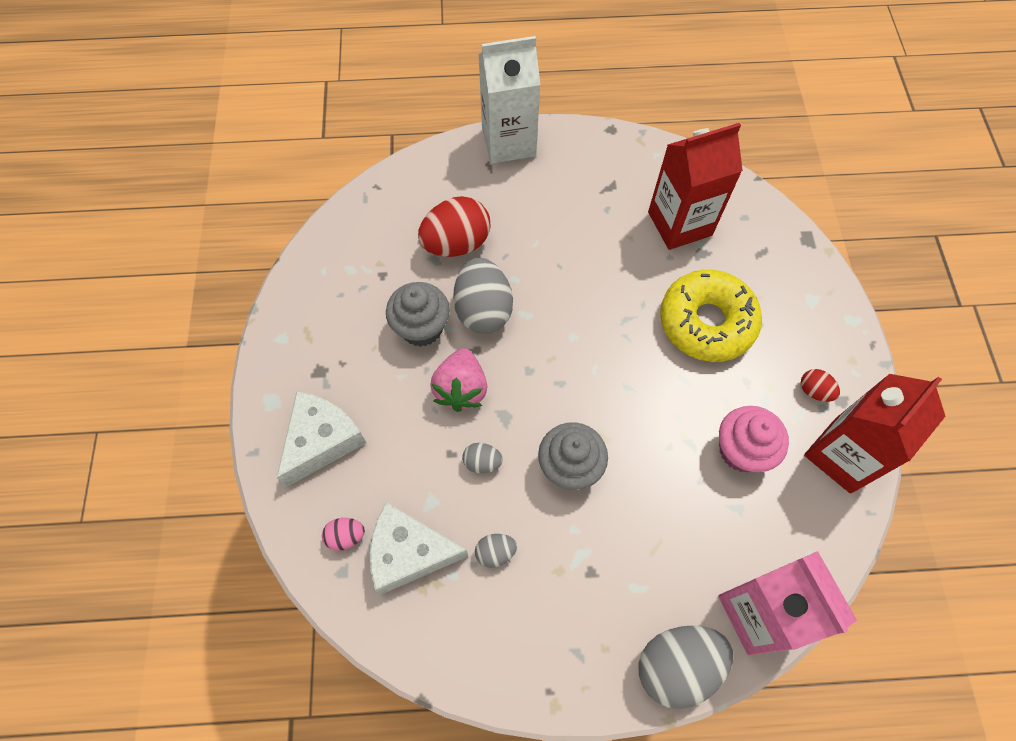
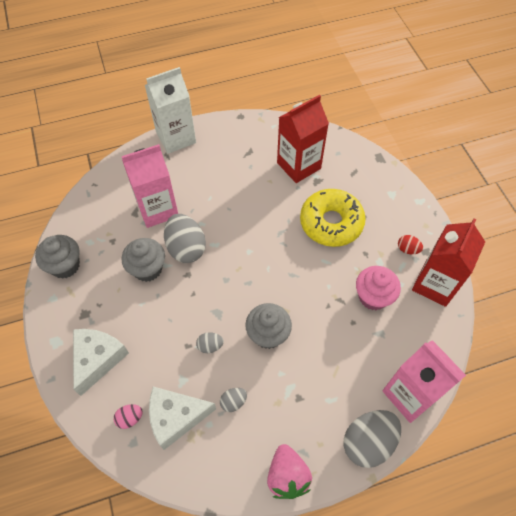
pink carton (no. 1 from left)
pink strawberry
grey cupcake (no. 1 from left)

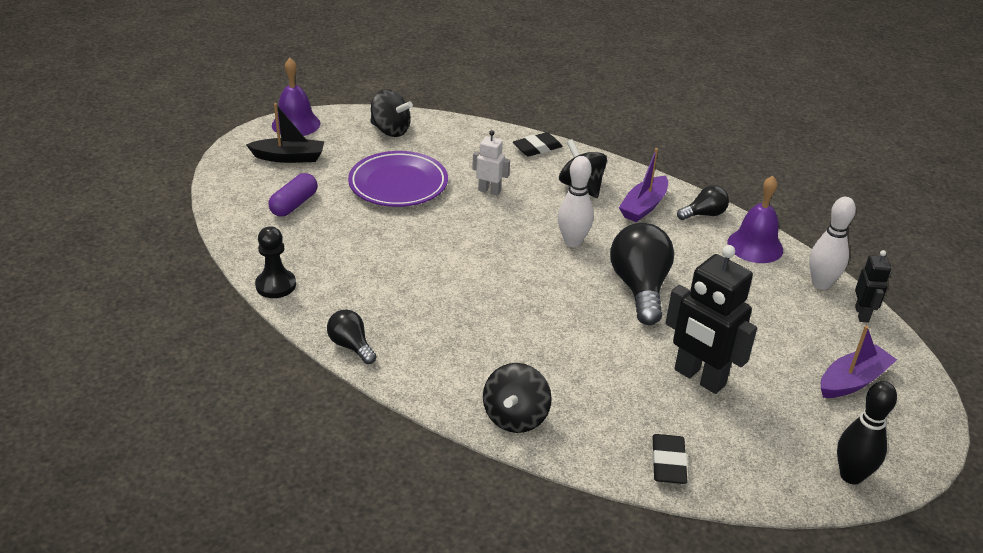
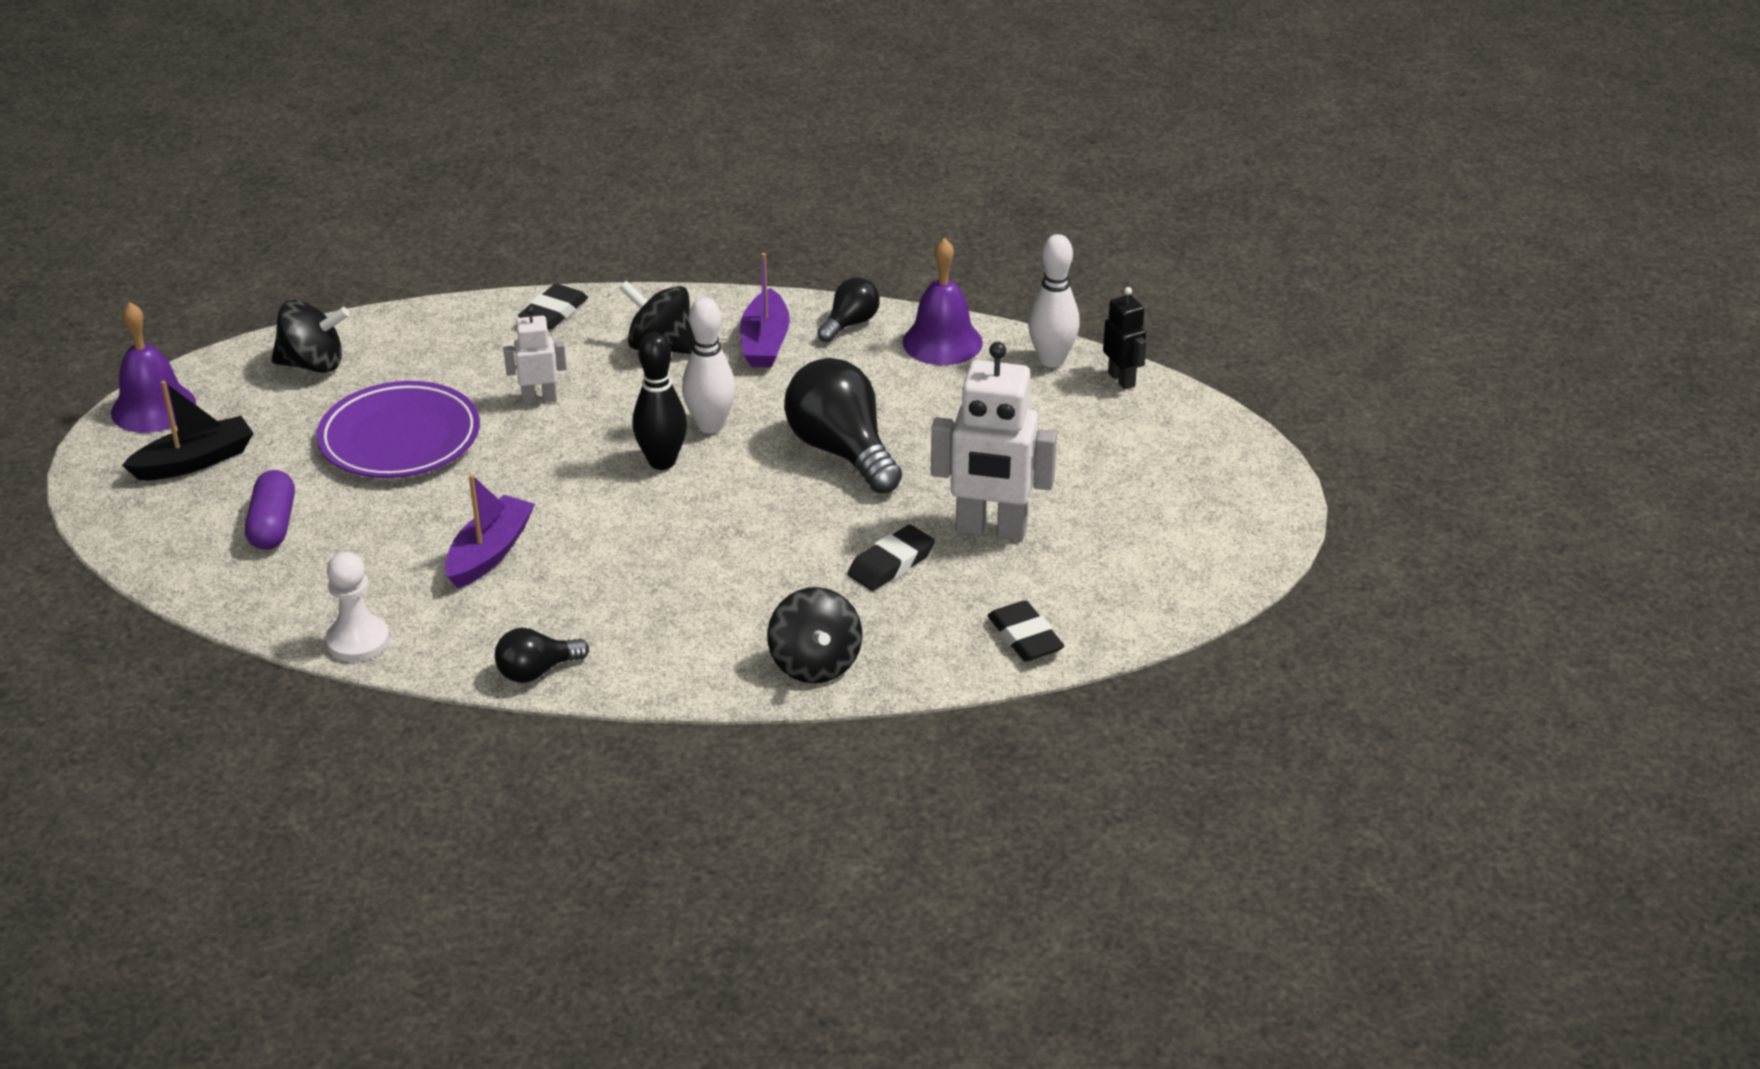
white pawn
black light bulb (no. 1 from left)
white robot (no. 2 from left)
purple boat (no. 1 from left)
black bowling pin
black eraser (no. 2 from left)

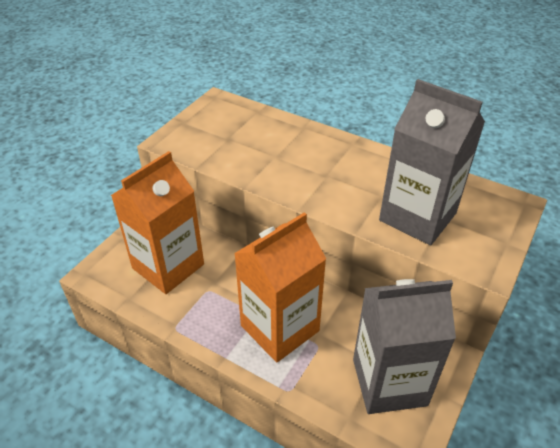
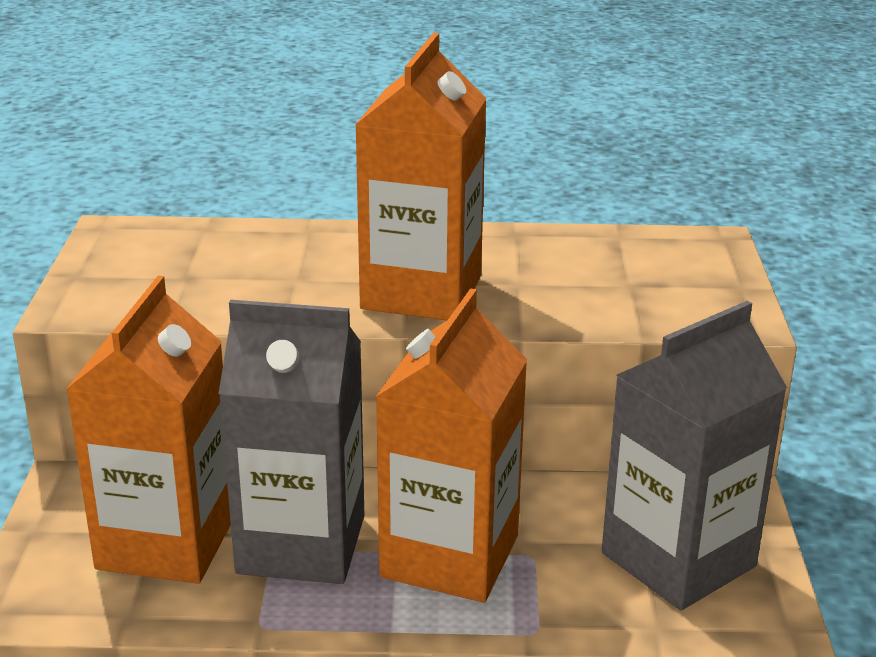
grey carton (no. 1 from left)
orange carton (no. 2 from left)

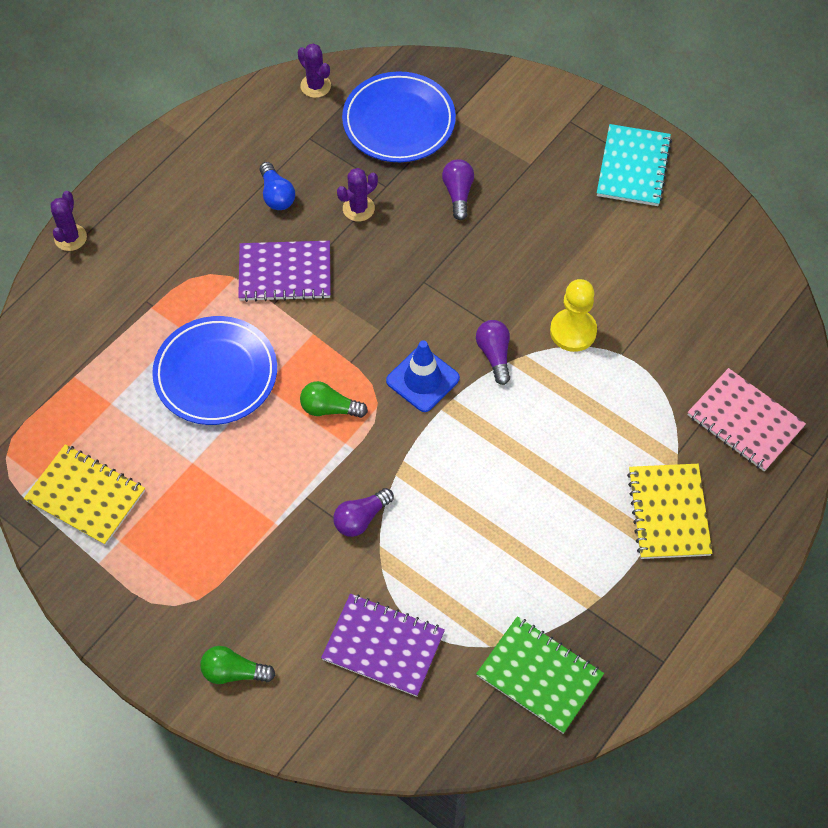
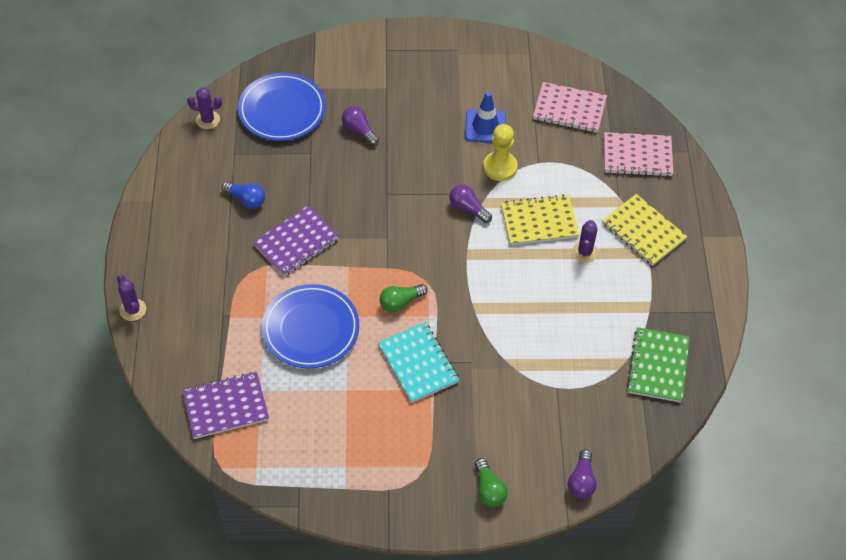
yellow notebook (no. 1 from left)
green light bulb (no. 2 from left)
purple notebook (no. 1 from left)
purple light bulb (no. 3 from left)
purple cactus (no. 3 from left)
blue traffic cone
green notebook
turquoise notebook
pink notebook (no. 1 from left)

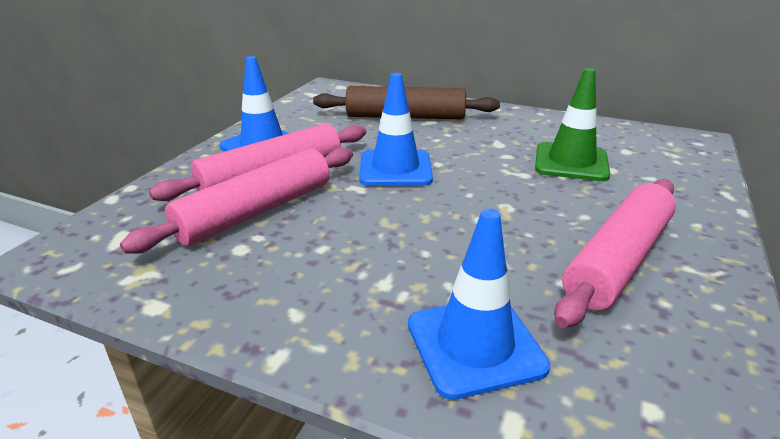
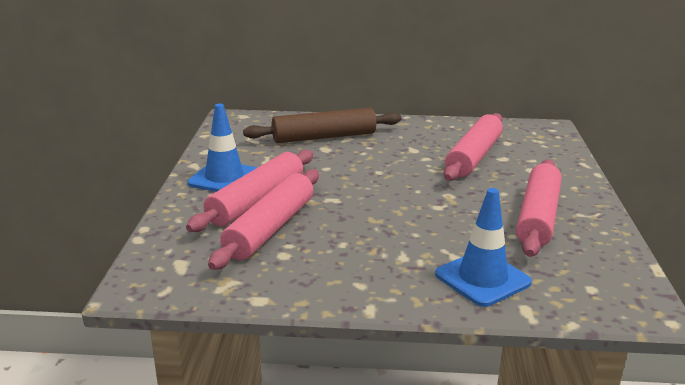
blue traffic cone (no. 2 from left in the first image)
pink rolling pin (no. 3 from left)

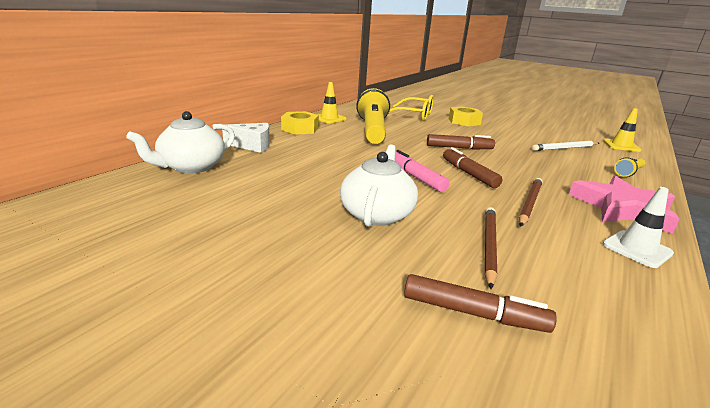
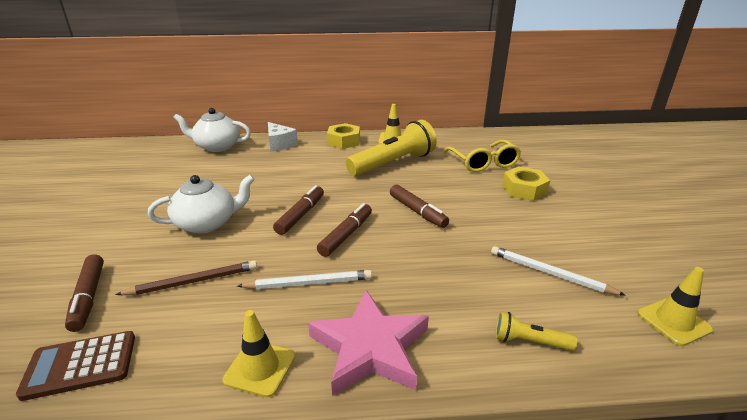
brown marker (no. 2 from left)
white pencil (no. 1 from left)
yellow traffic cone (no. 1 from left)
brown calculator

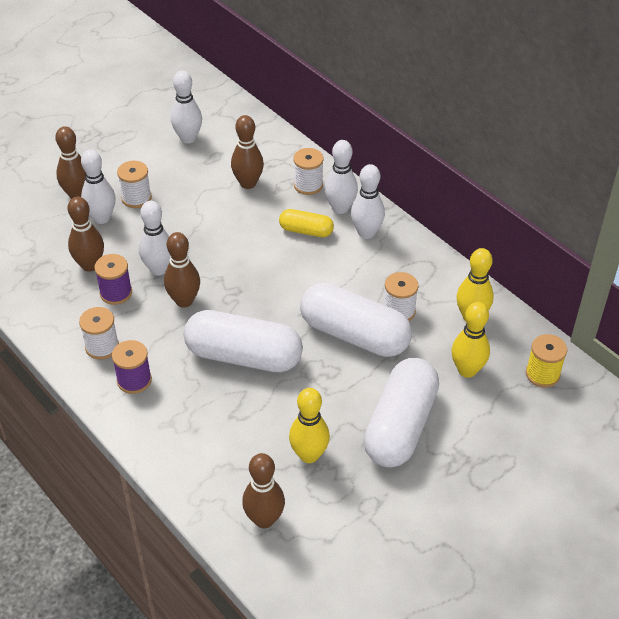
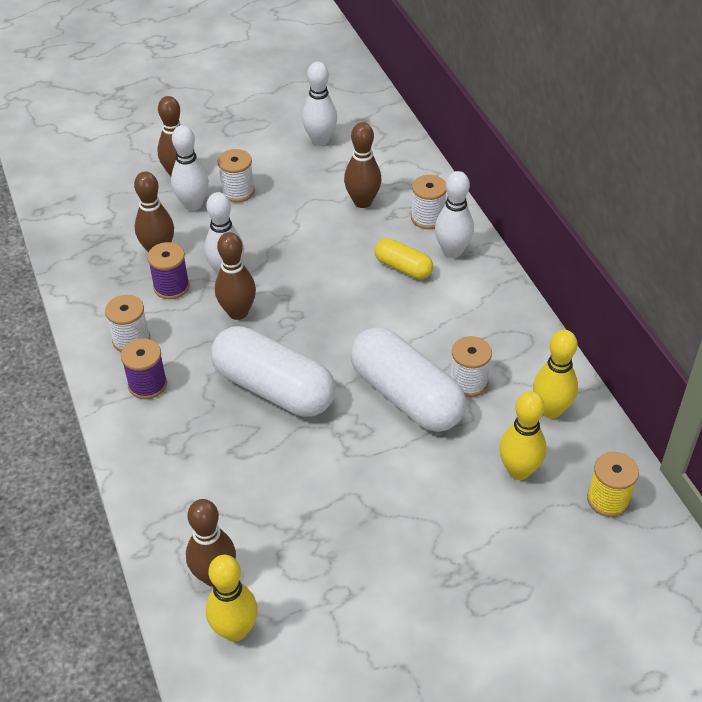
yellow bowling pin (no. 1 from left)
white bowling pin (no. 5 from left in the first image)
white capsule (no. 3 from left in the first image)

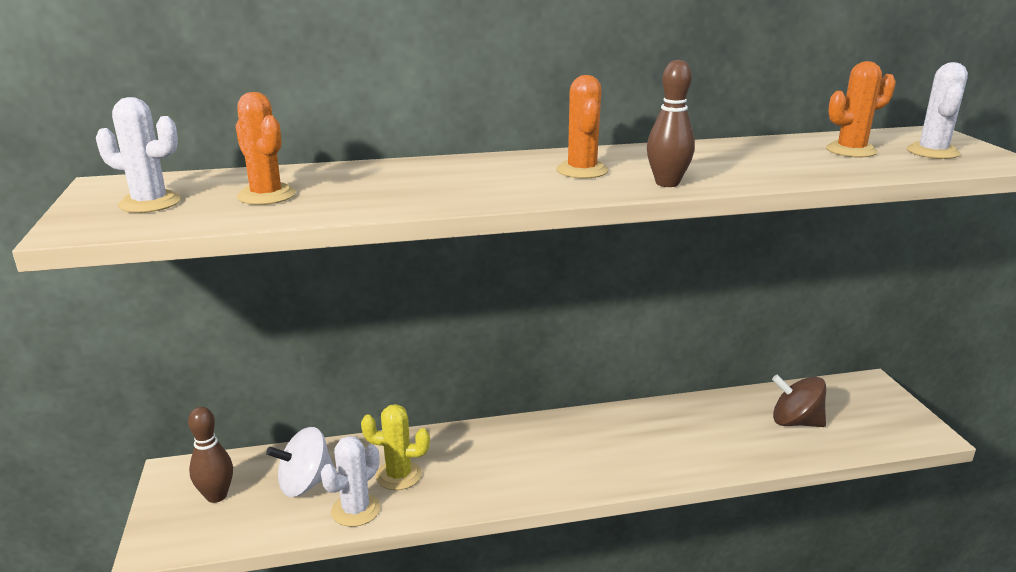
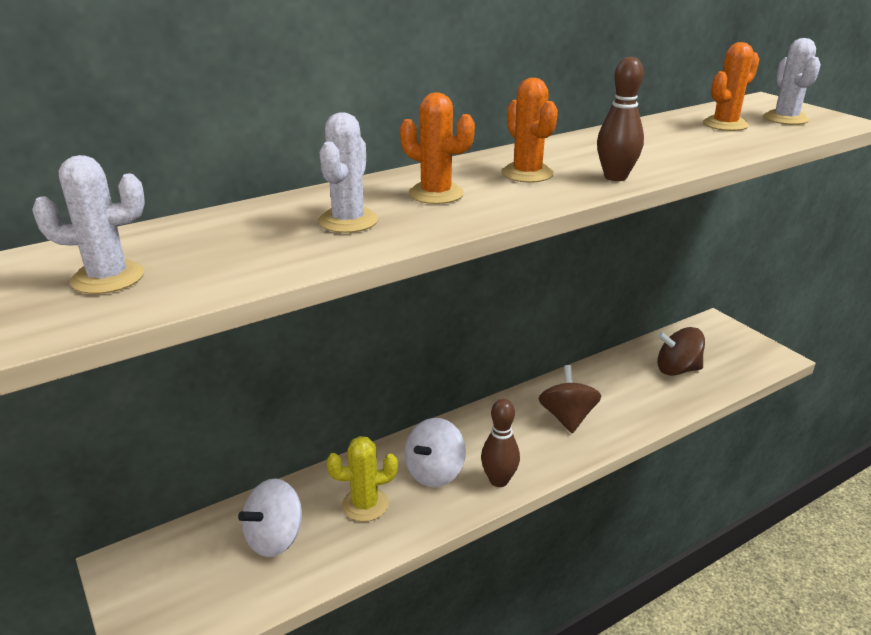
brown bowling pin (no. 1 from left)
orange cactus (no. 1 from left)
white cactus (no. 2 from left)
white spinning top (no. 2 from left)
brown spinning top (no. 1 from left)

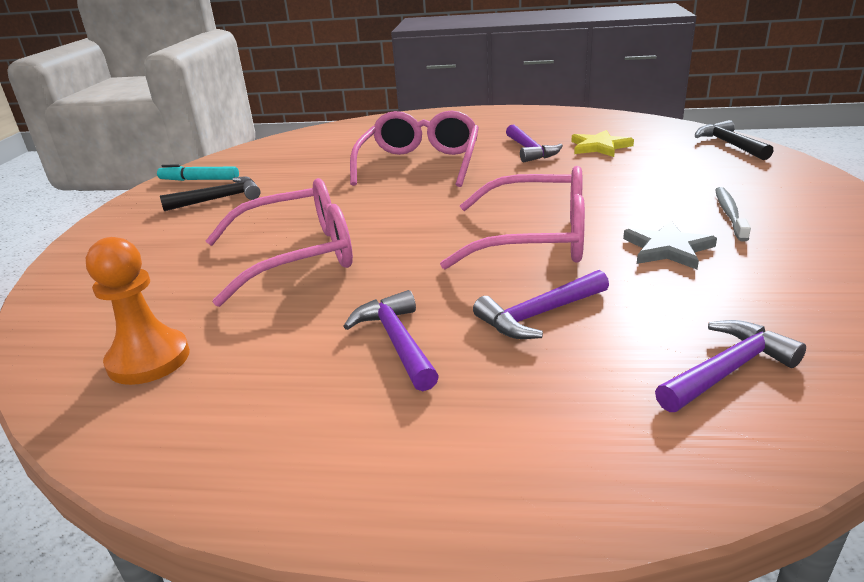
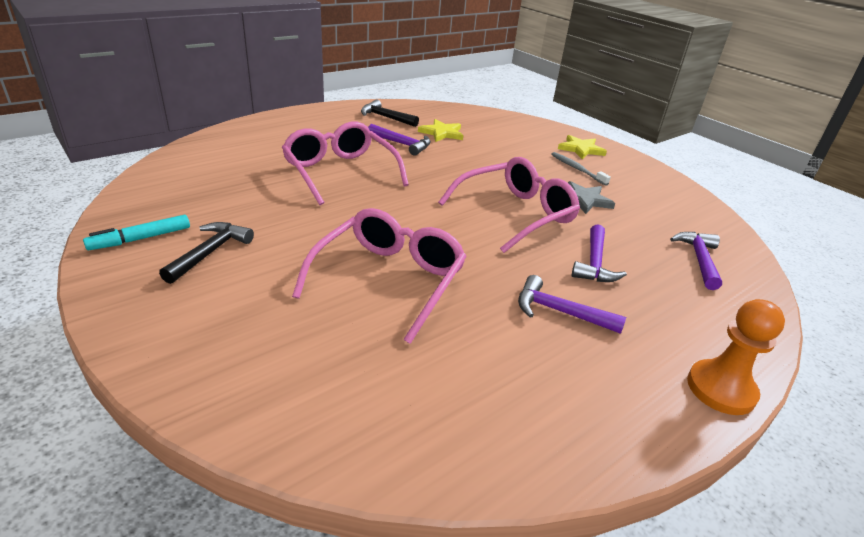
orange pawn
black hammer (no. 2 from left)
yellow star (no. 2 from left)

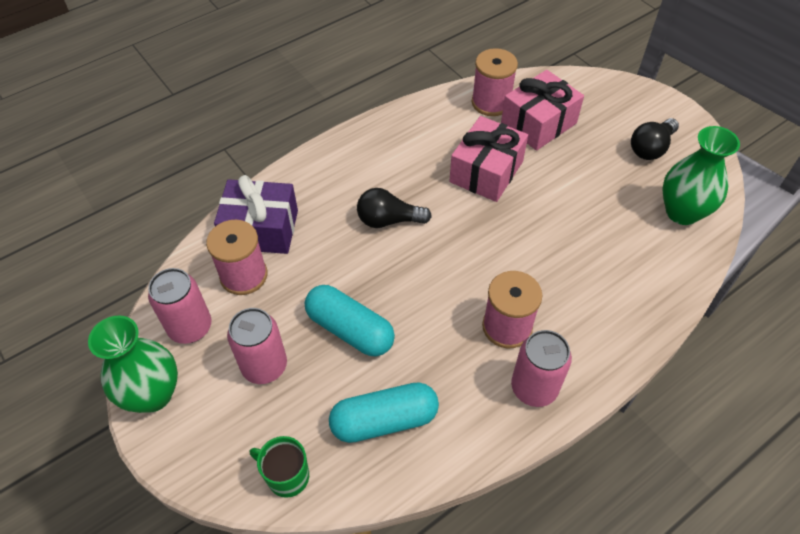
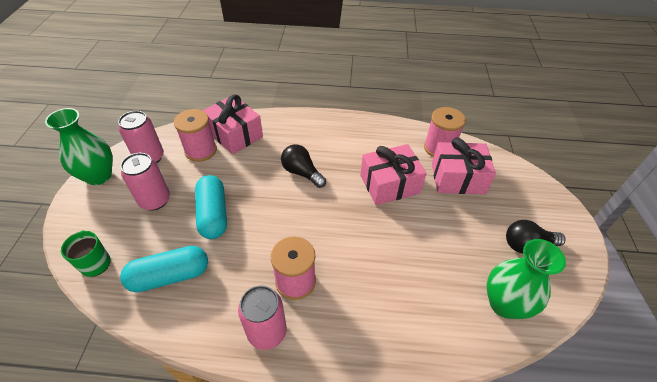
pink gift (no. 1 from left)
turquoise capsule (no. 1 from left)

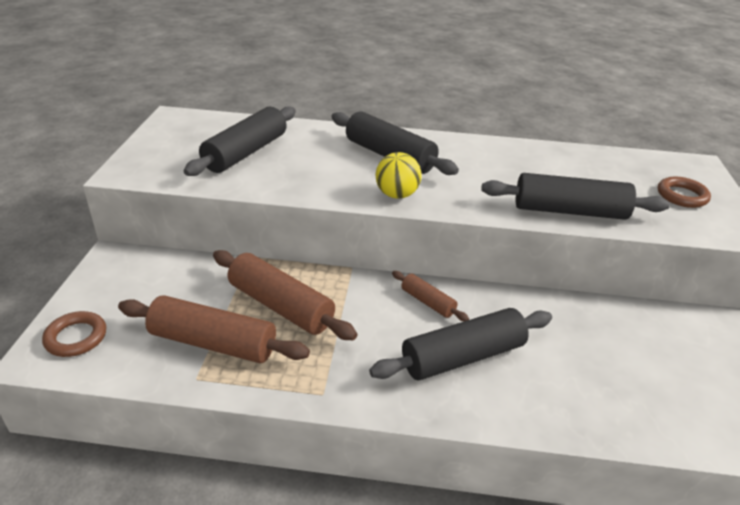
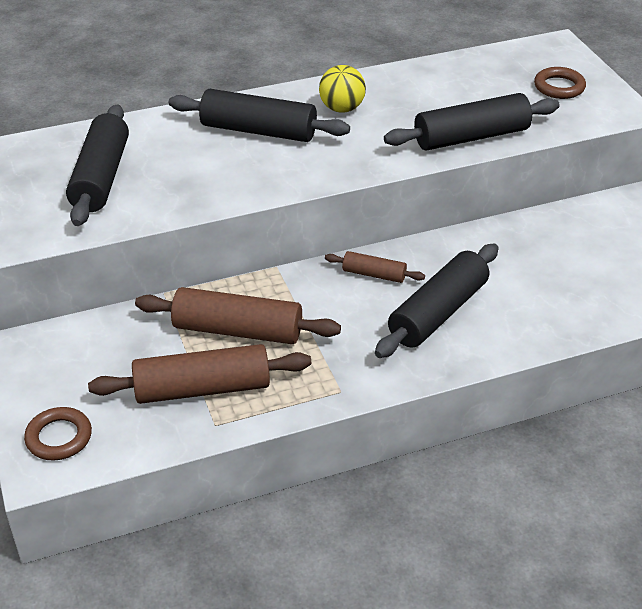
yellow ball

